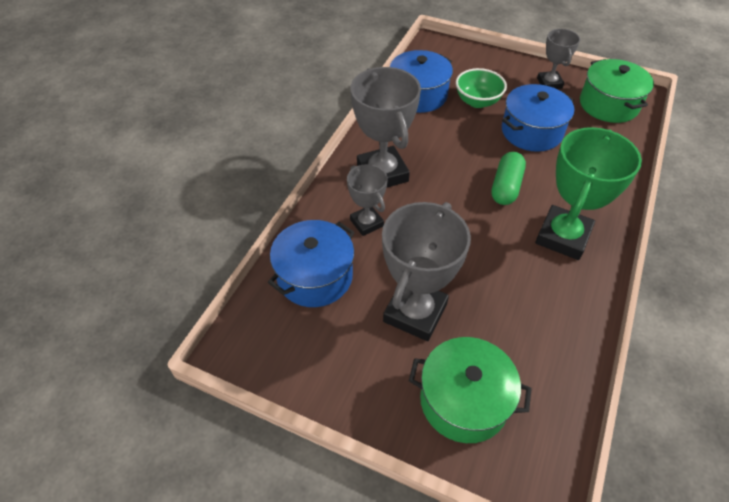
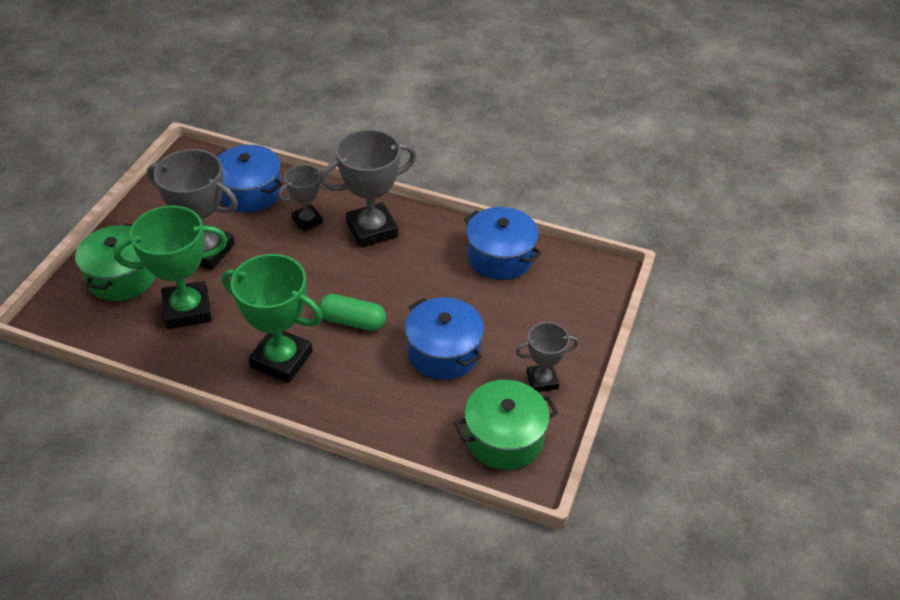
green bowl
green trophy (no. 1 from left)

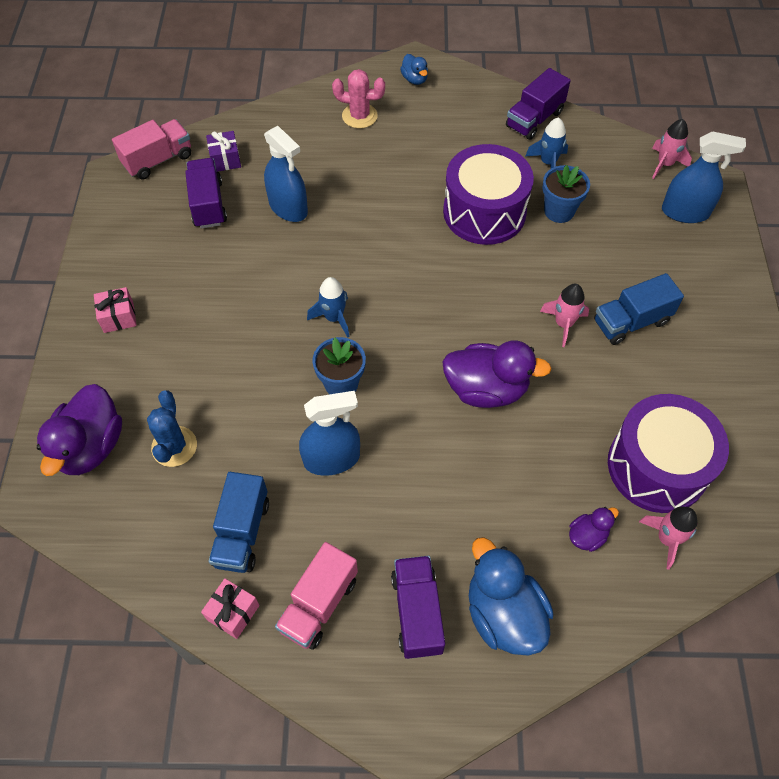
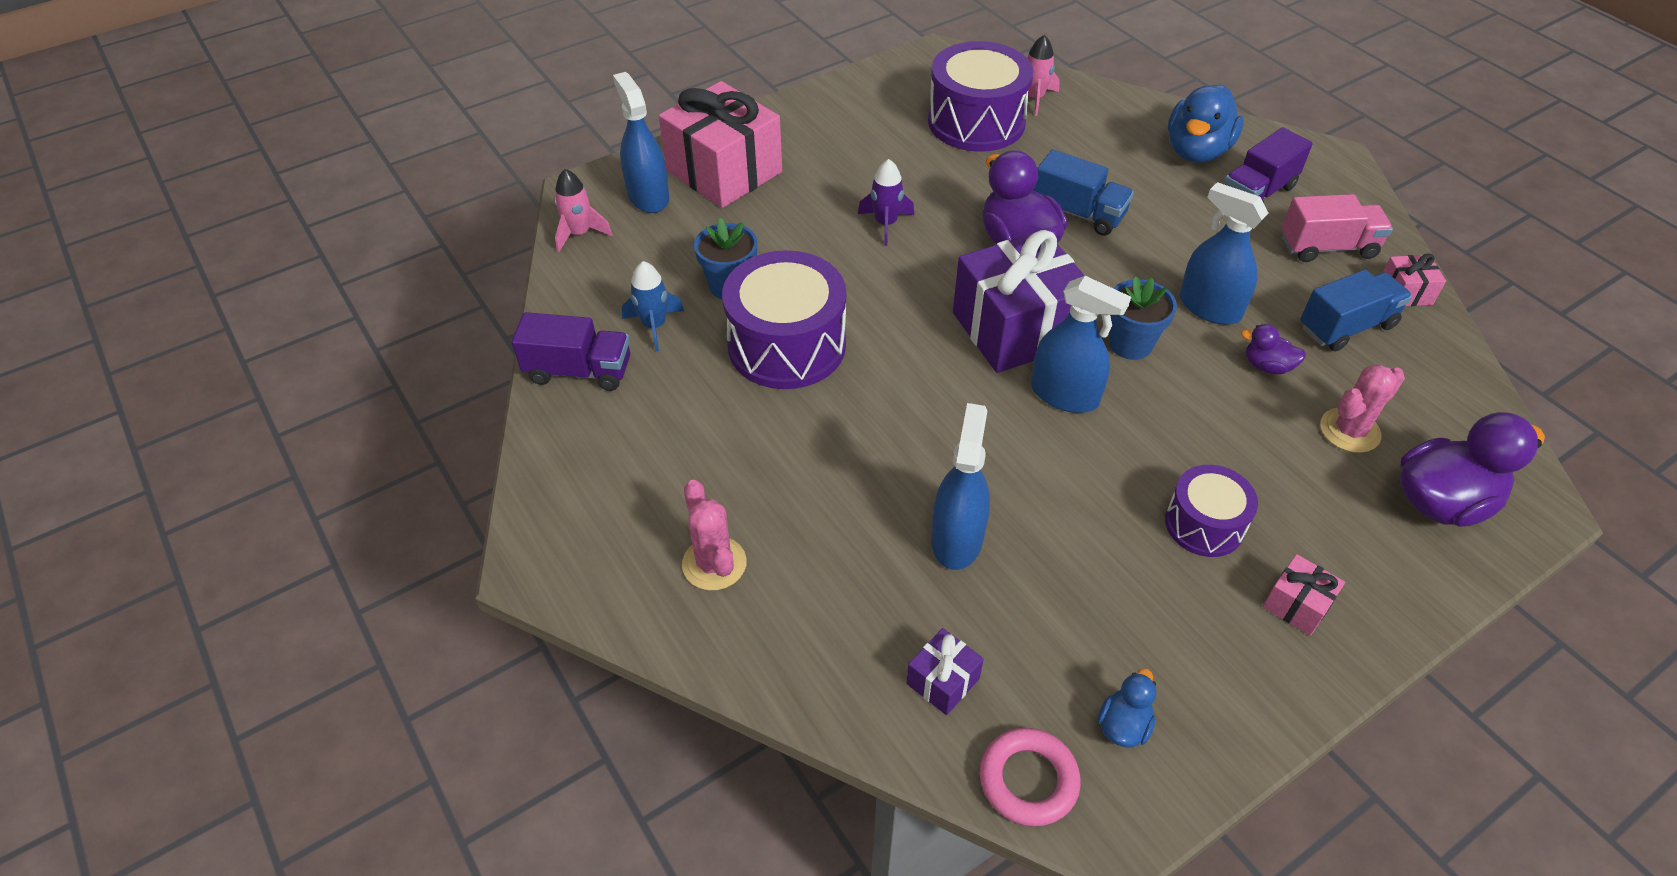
pink ring
pink cactus (no. 2 from left)
purple truck (no. 1 from left in the first image)
blue spray bottle (no. 3 from left)
blue duck (no. 1 from left)
purple rocket
purple duck (no. 2 from left)
blue truck (no. 1 from left)
pink gift (no. 1 from left)
purple gift (no. 2 from left)
purple drum (no. 3 from left)

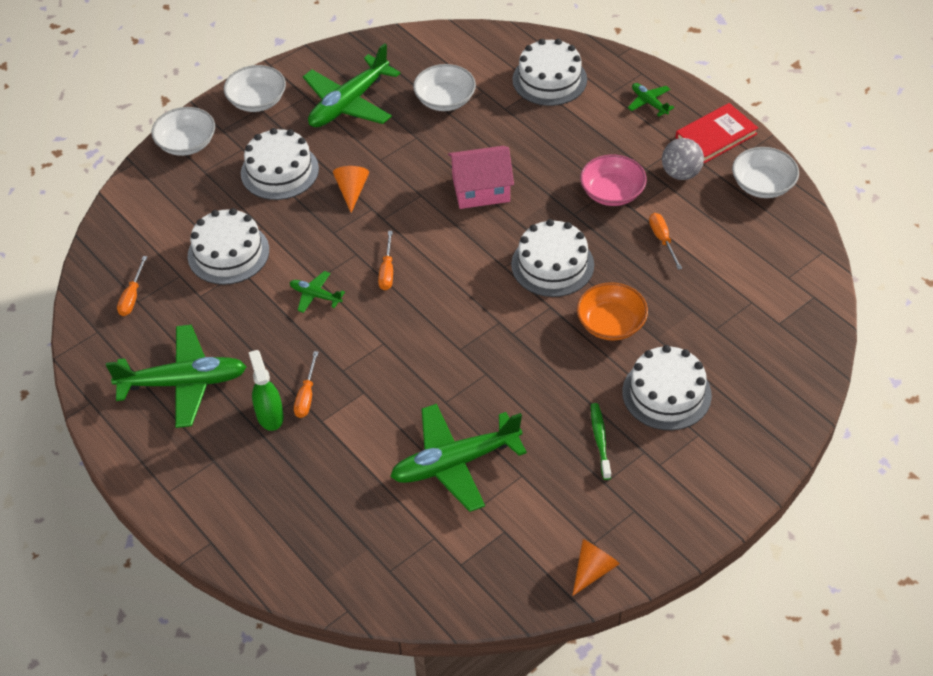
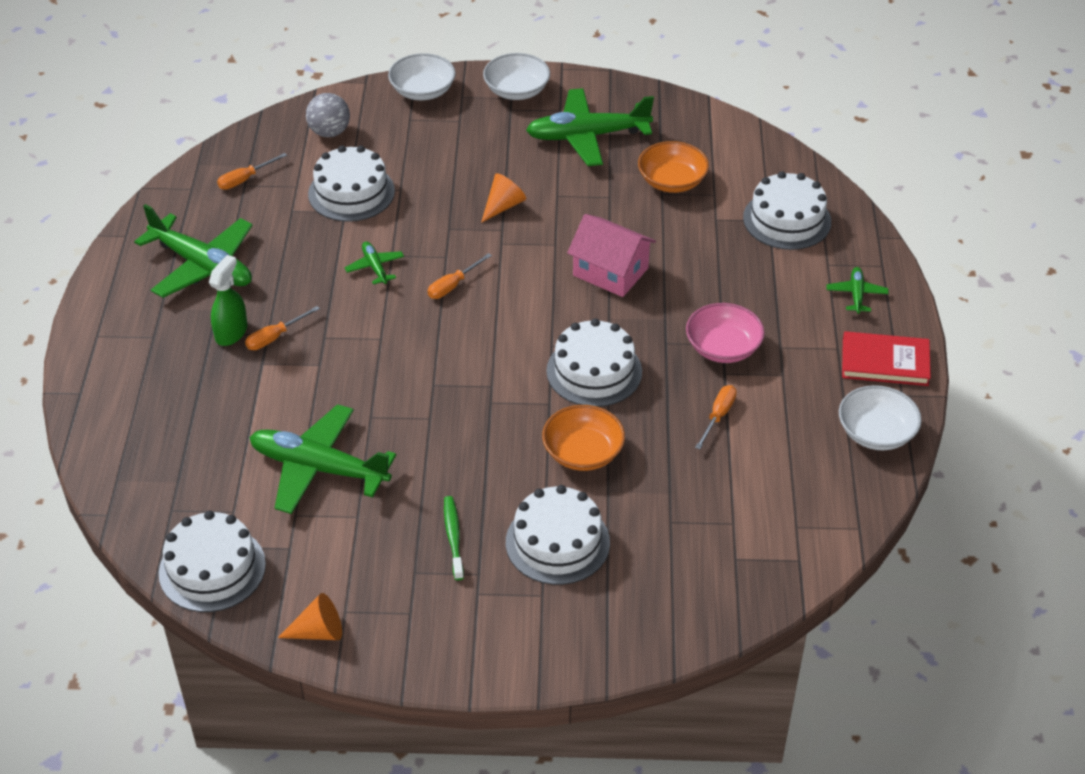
white cake (no. 1 from left)
orange bowl (no. 2 from left)
green toothbrush
grey ball

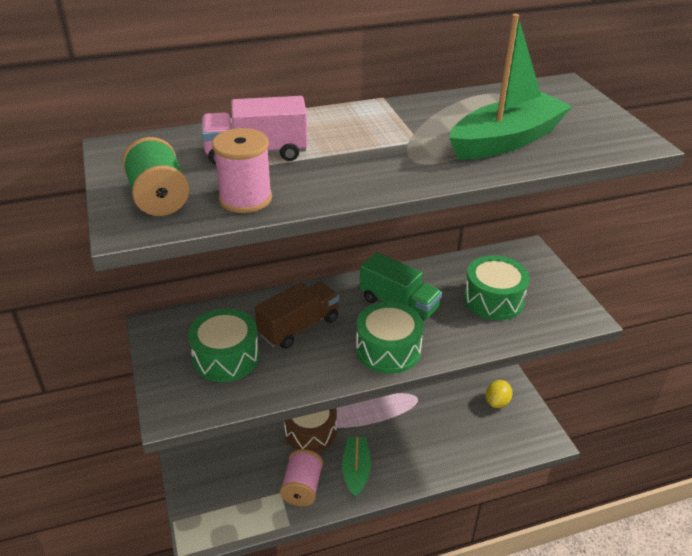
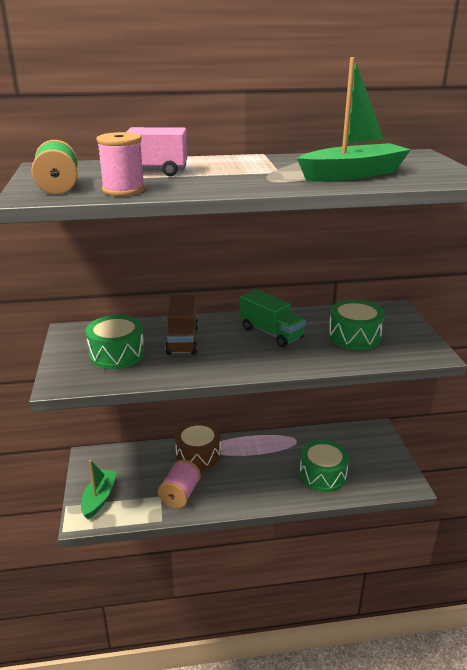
brown truck
green boat (no. 1 from left)
green drum (no. 2 from left)
yellow lemon

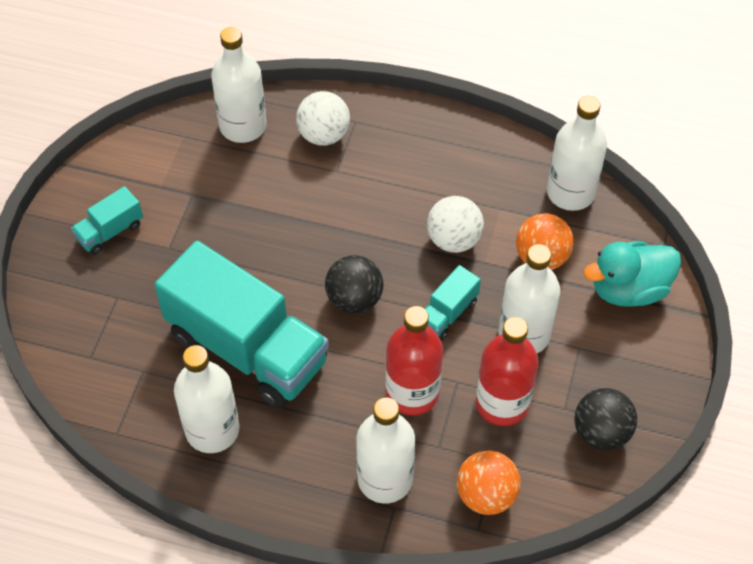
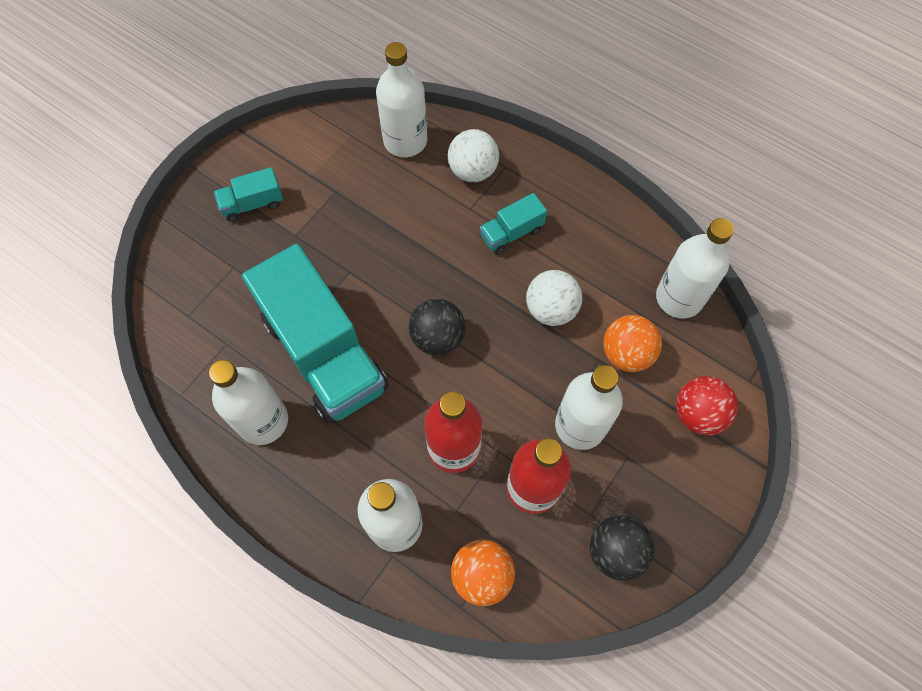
turquoise truck (no. 3 from left)
red ball

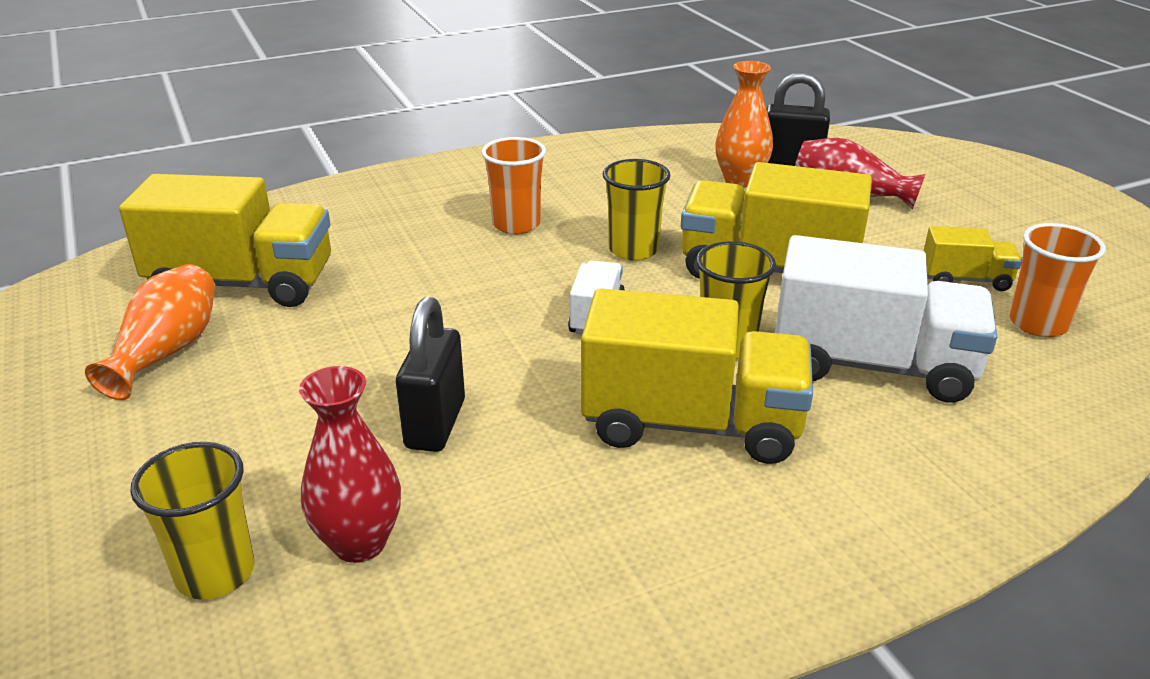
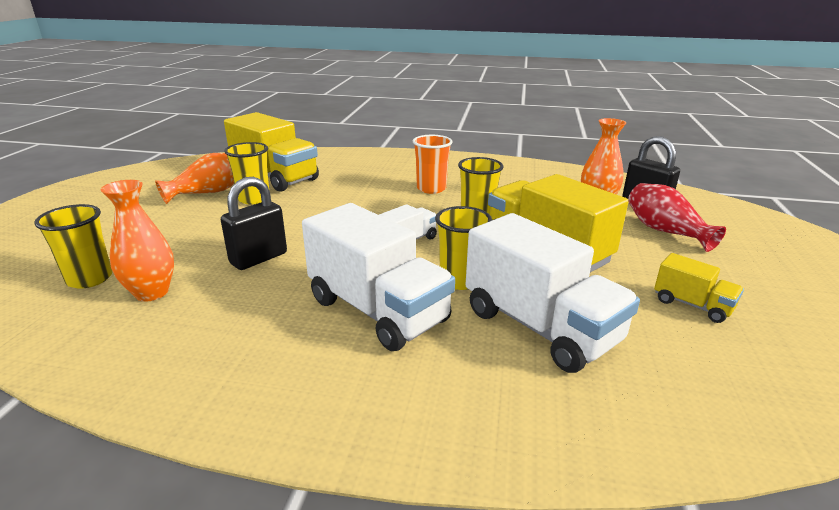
orange vase (no. 1 from left)
white truck (no. 1 from left)
orange cup (no. 2 from left in the first image)
yellow cup (no. 2 from left)

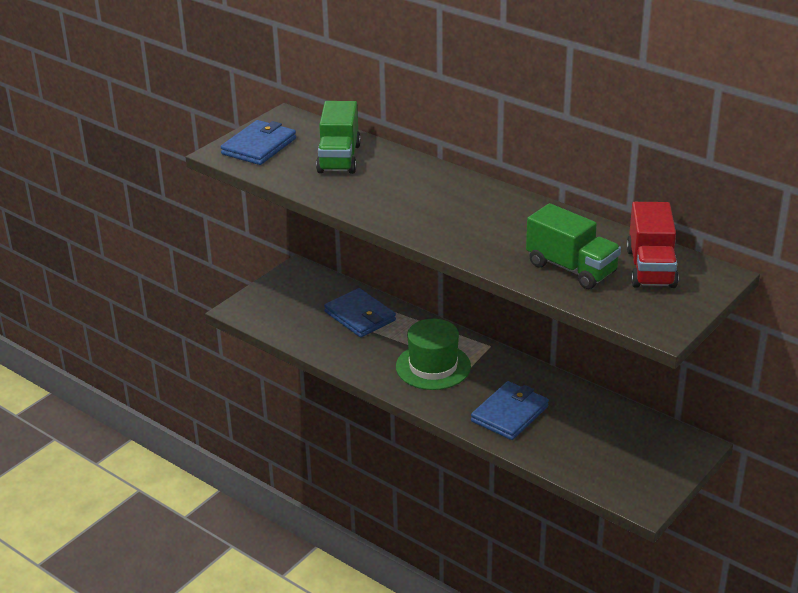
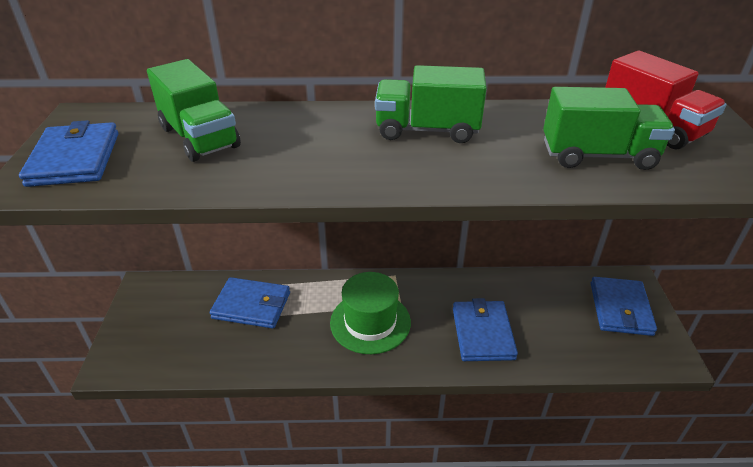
green truck (no. 2 from left)
blue wallet (no. 4 from left)

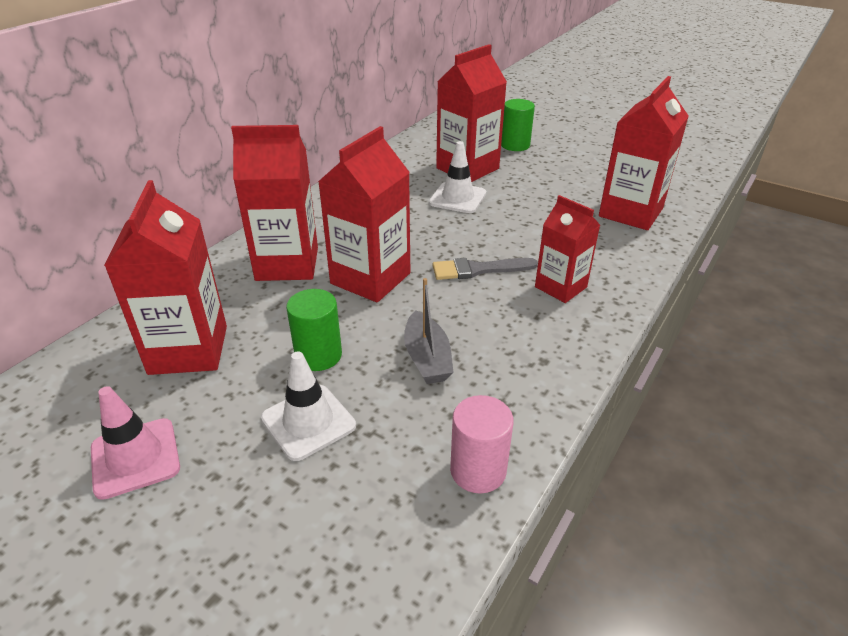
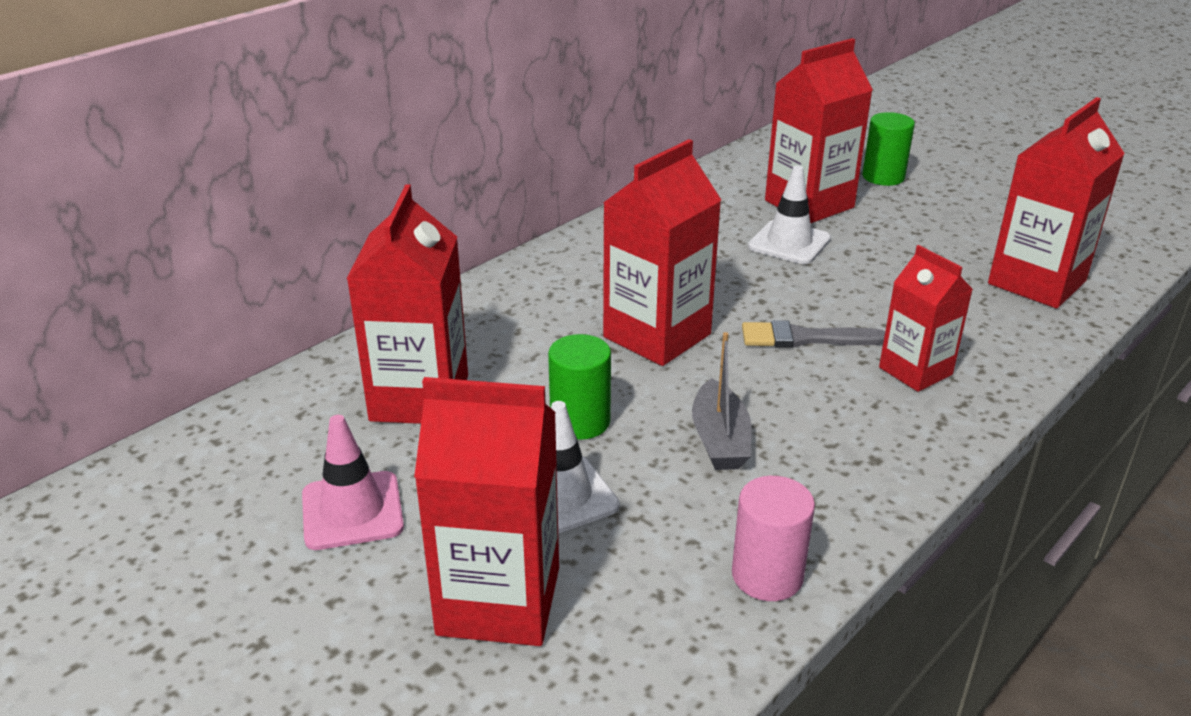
red carton (no. 2 from left)

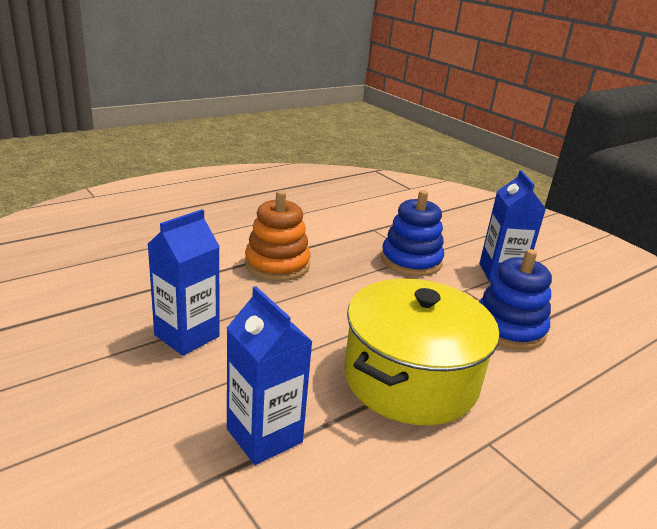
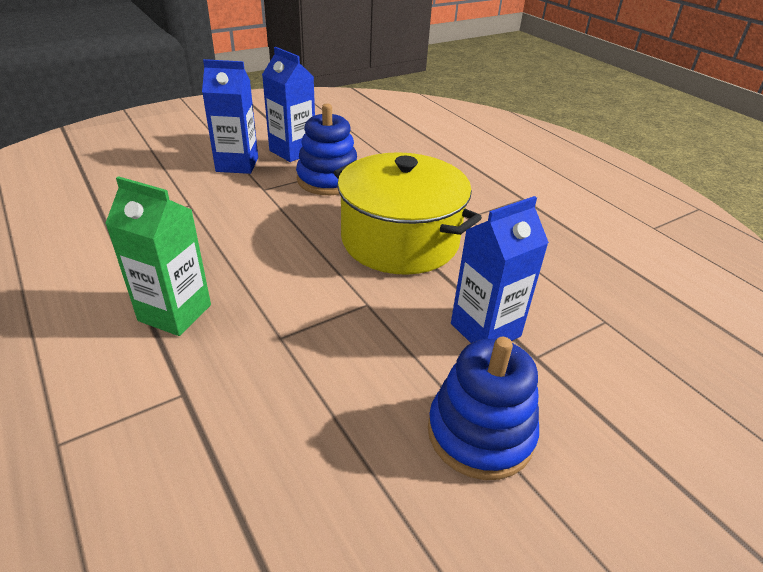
blue carton (no. 2 from left)
green carton
blue stacking toy (no. 2 from left)

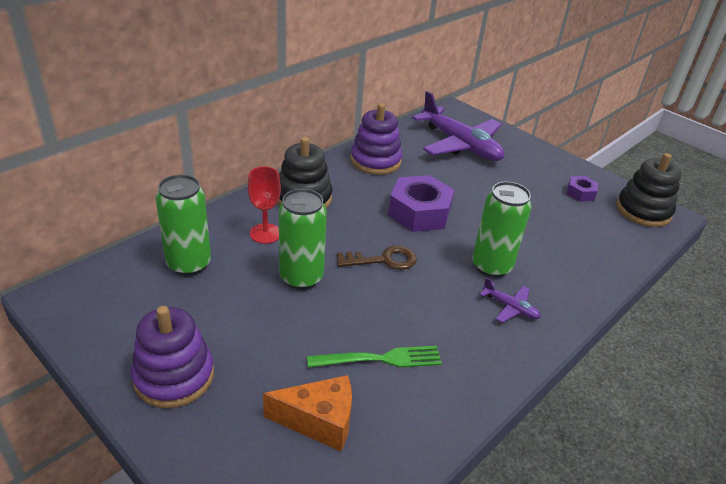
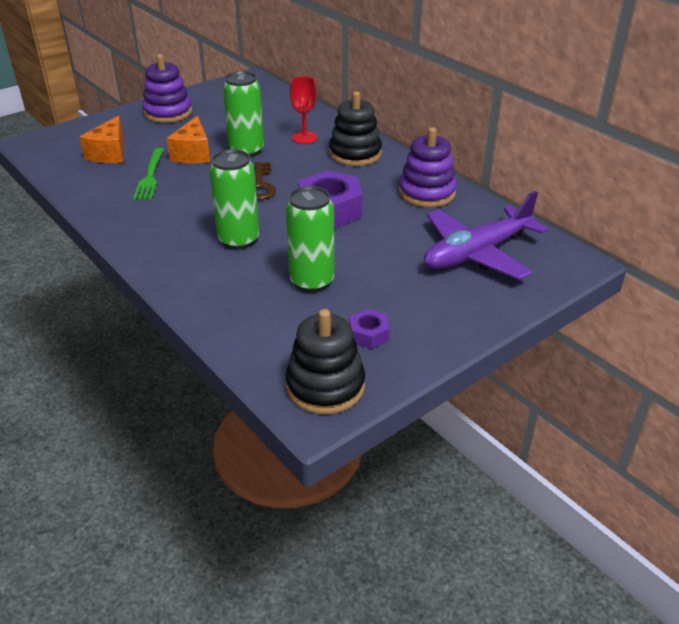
green can (no. 3 from left)
purple plane (no. 2 from left in the first image)
orange cheese (no. 2 from left)

